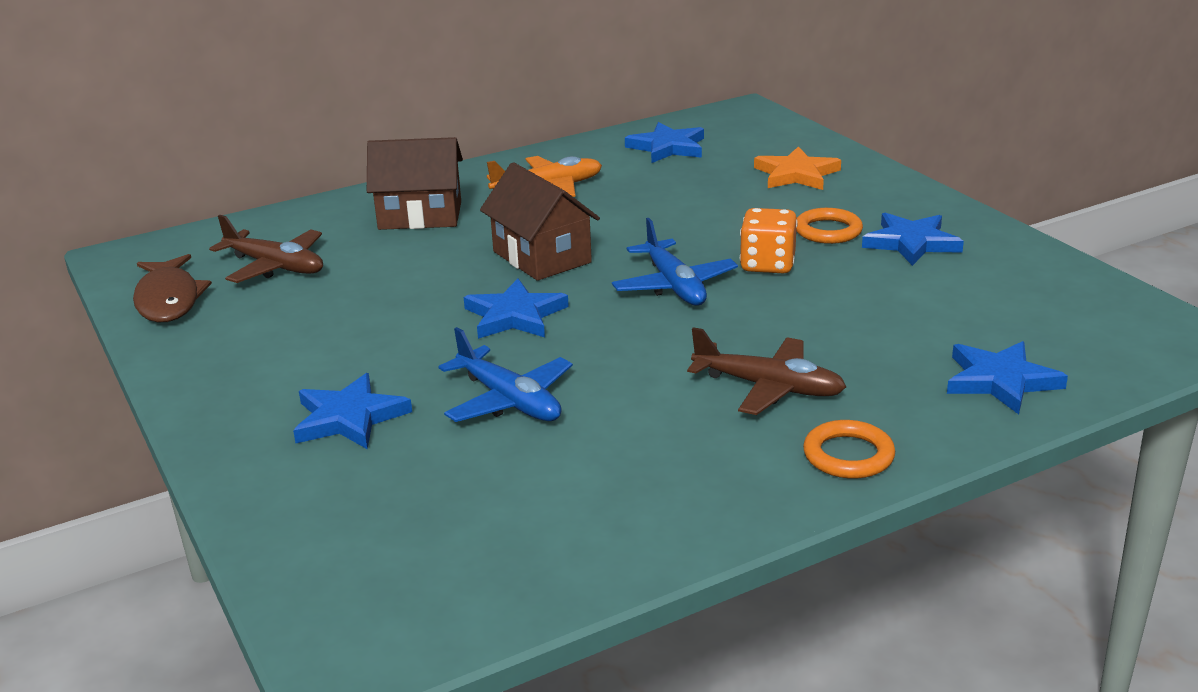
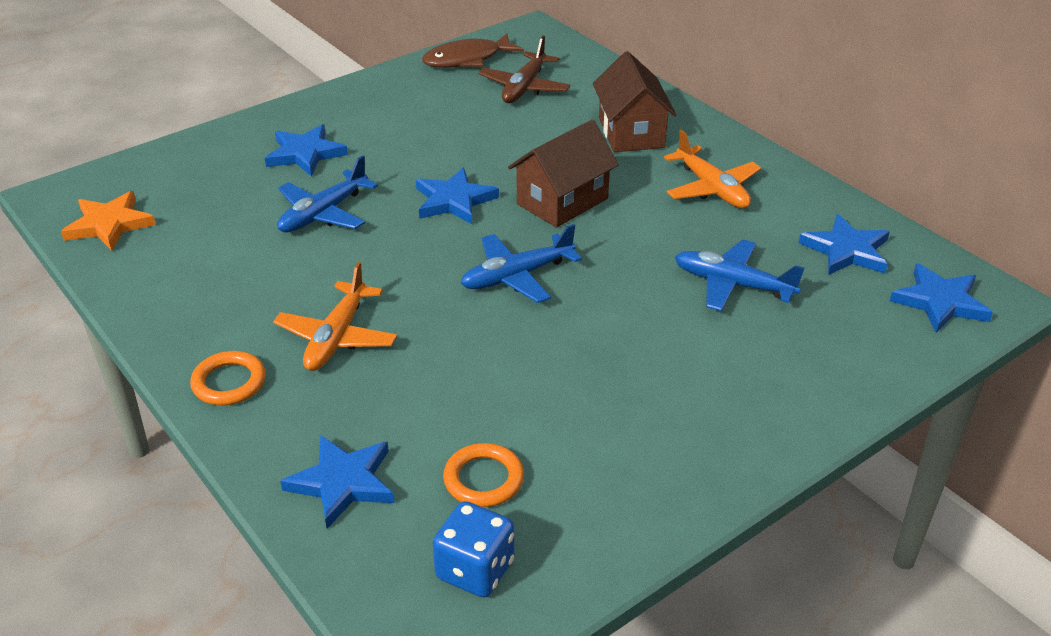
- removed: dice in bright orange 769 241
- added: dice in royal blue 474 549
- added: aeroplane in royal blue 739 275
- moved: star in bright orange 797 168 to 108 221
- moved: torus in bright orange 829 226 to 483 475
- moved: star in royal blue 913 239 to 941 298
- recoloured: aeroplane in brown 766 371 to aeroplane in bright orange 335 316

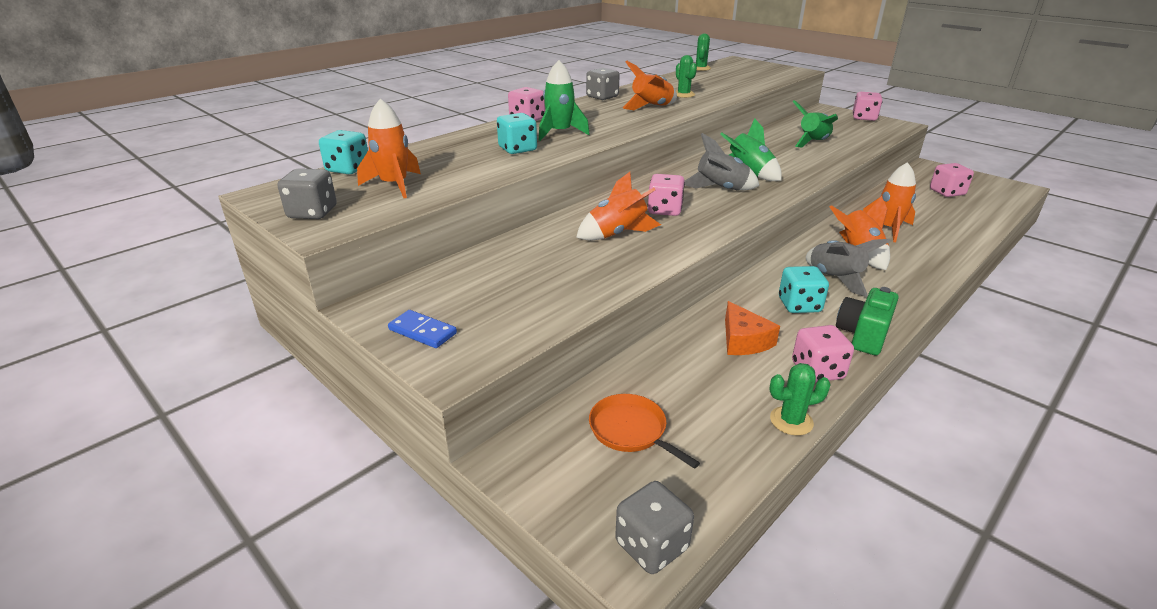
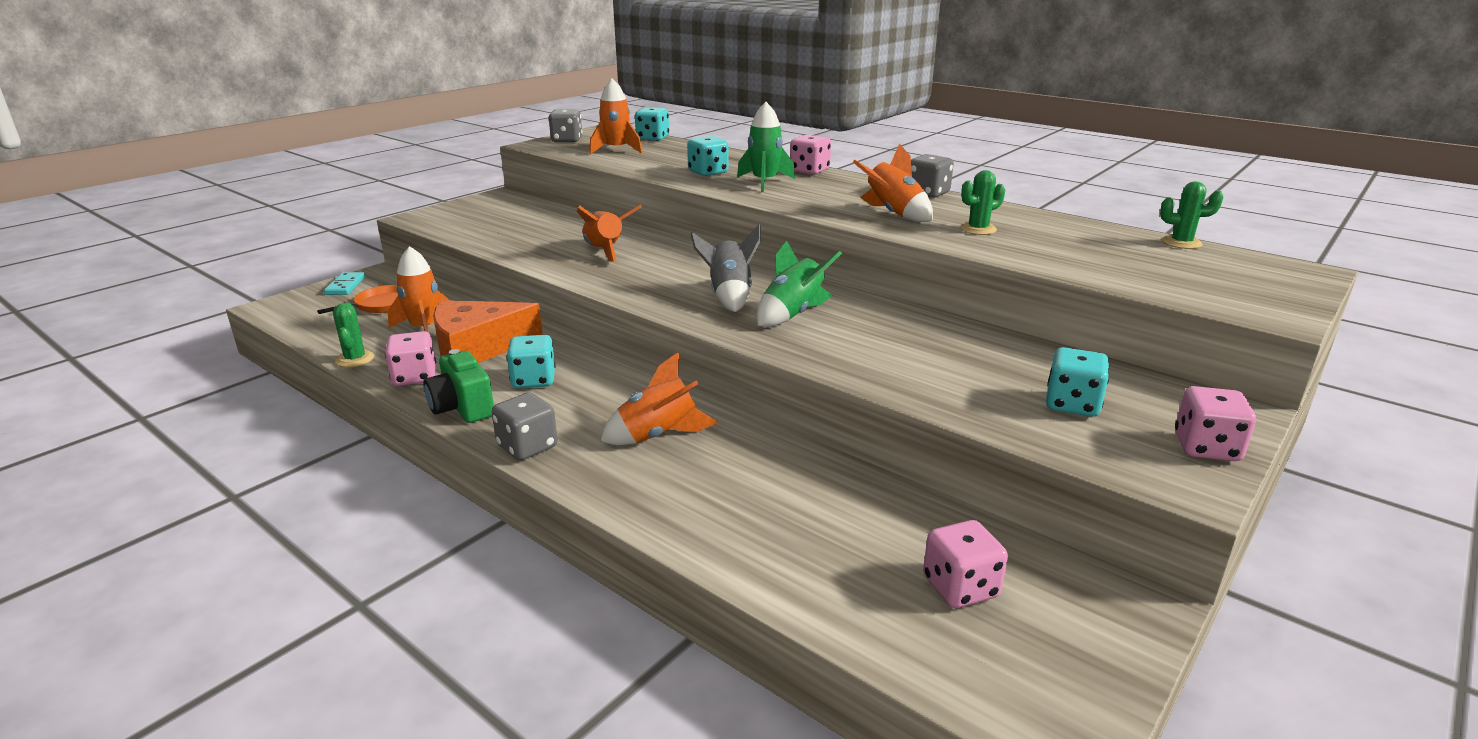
- removed: domino piece in royal blue 422 329
- removed: dice in rosy 666 195
- removed: spaceship in emerald 815 123
- removed: spaceship in ash-grey 848 268
- added: domino piece in teal 344 283
- added: dice in teal 1077 382
- moved: dice in ash-grey 654 527 to 525 426
- moved: spaceship in bright orange 889 202 to 419 289
- turned: compact camera in emerald 867 321 = 458 386 150 degrees counterclockwise
- resized: piece of cheese in bright orange 752 328 = 488 331 x1.67

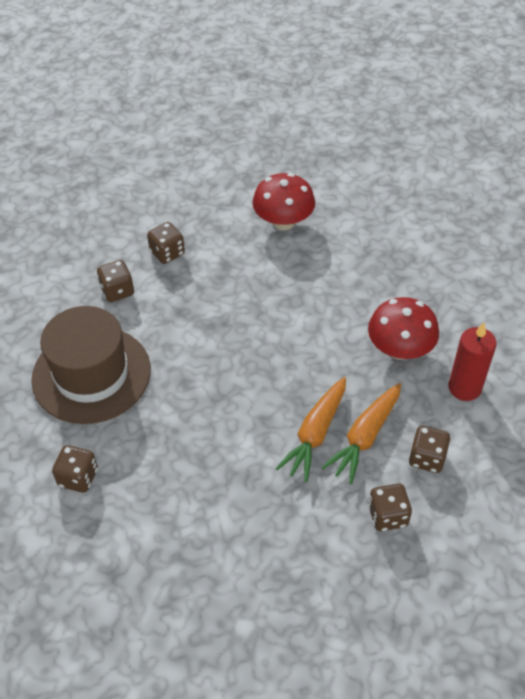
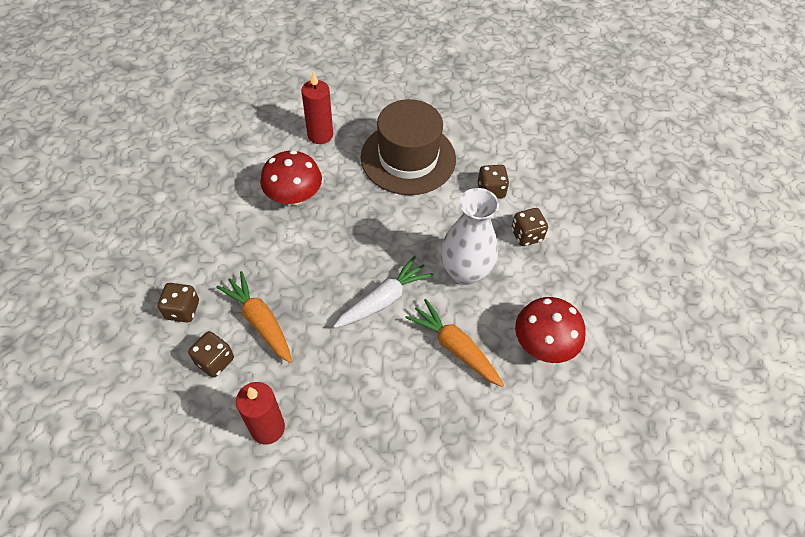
- added: toy carrot in pure white 383 292
- added: vase in pure white 470 236
- moved: toy carrot in bright orange 310 429 to 454 343
- moved: fungus in crimson 403 328 to 291 177
- replaced: dice in brown 75 469 to wax candle in crimson 317 107

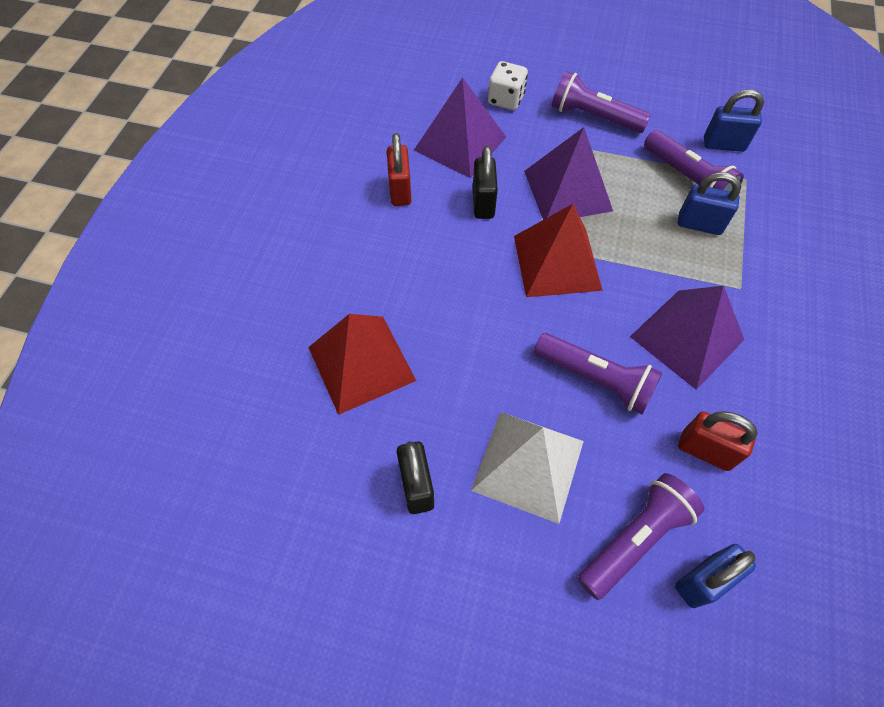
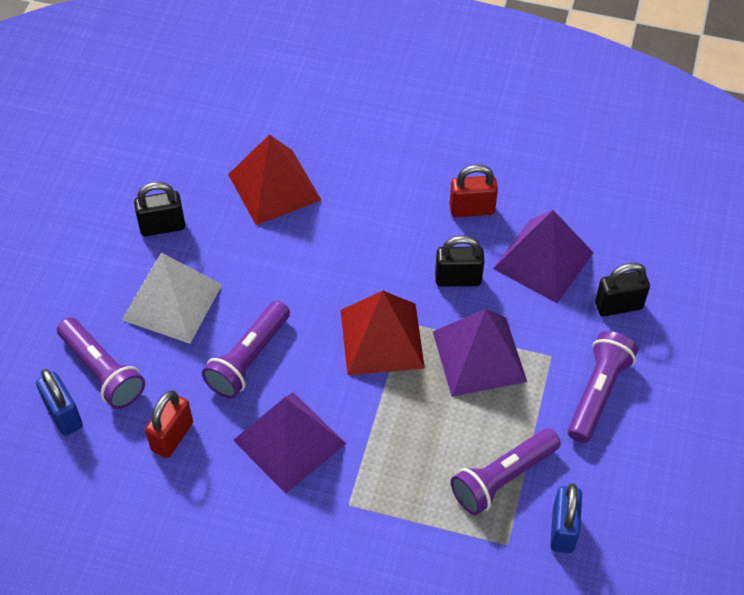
- removed: lock in royal blue 709 203
- replaced: dice in pure white 508 85 to lock in jet-black 622 289

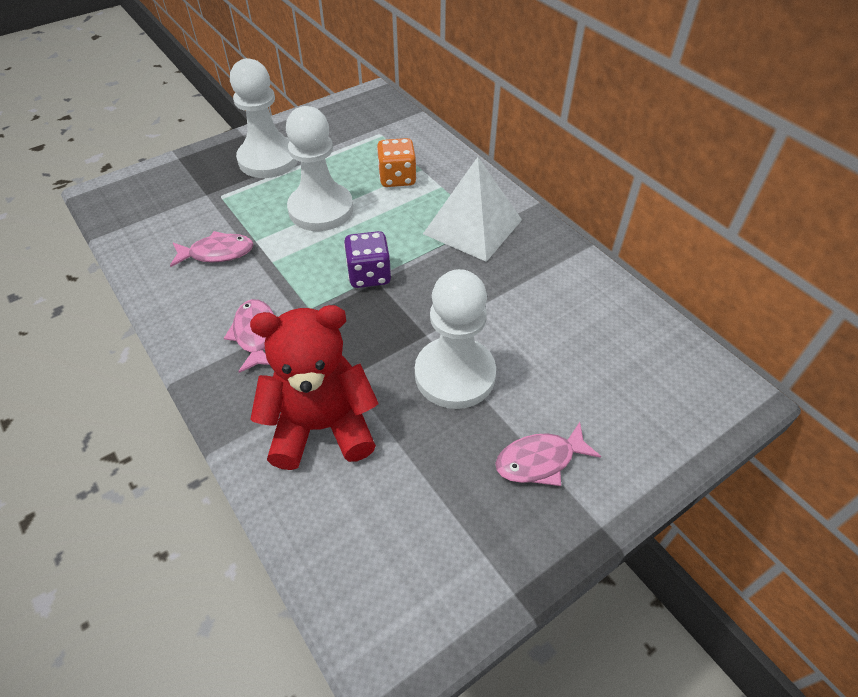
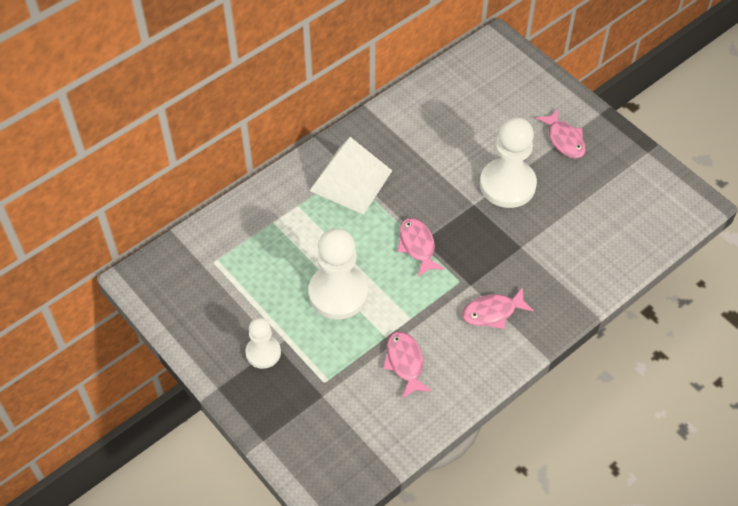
- removed: teddy in crimson 314 387
- removed: dice in bright orange 397 162
- replaced: dice in royal purple 367 259 to fish figure in rosy 421 247
- resized: chess pawn in pure white 264 118 = 263 343 x0.57

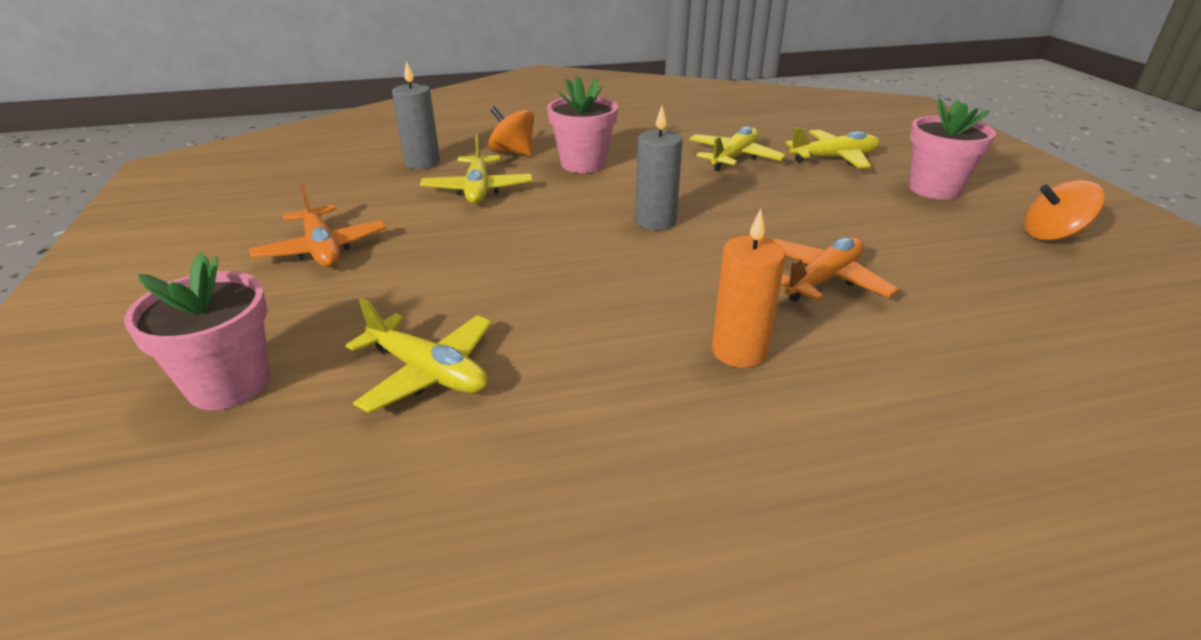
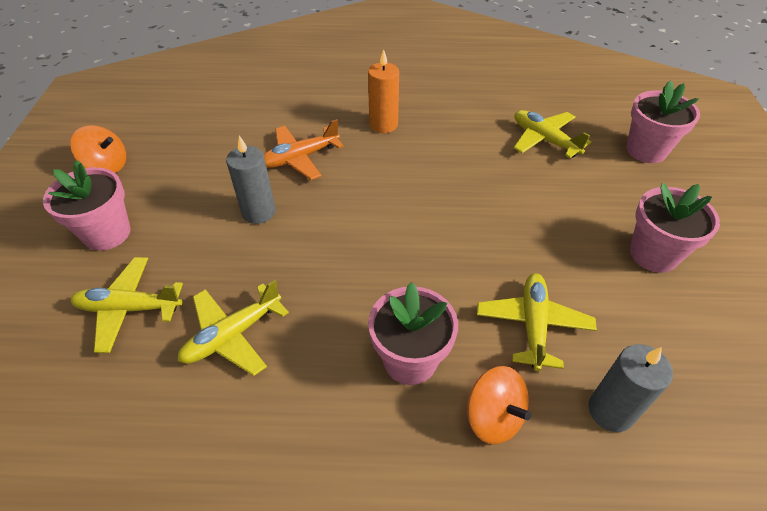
- moved: wax candle in ash-grey 659 168 to 250 180
- replaced: aeroplane in bright orange 318 225 to flower pot in rosy 675 228

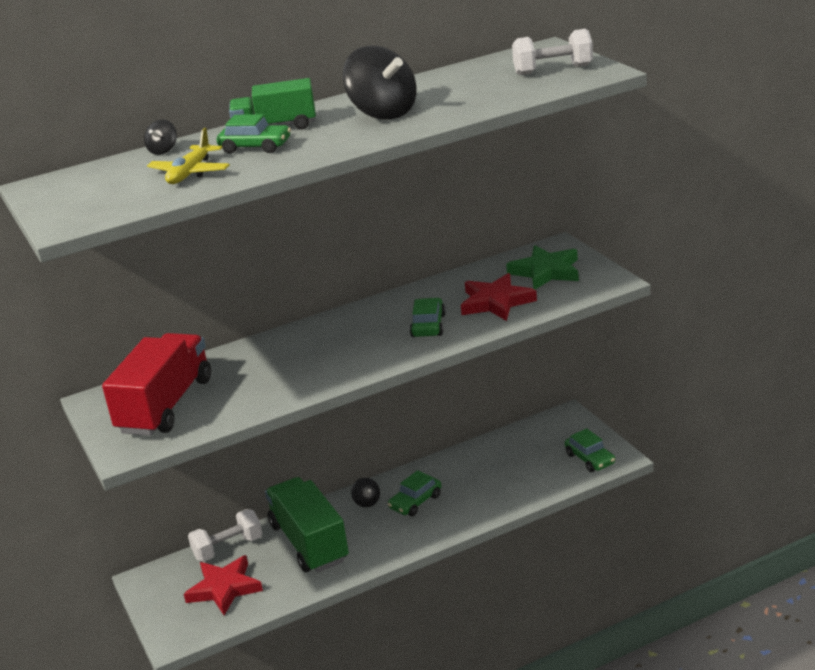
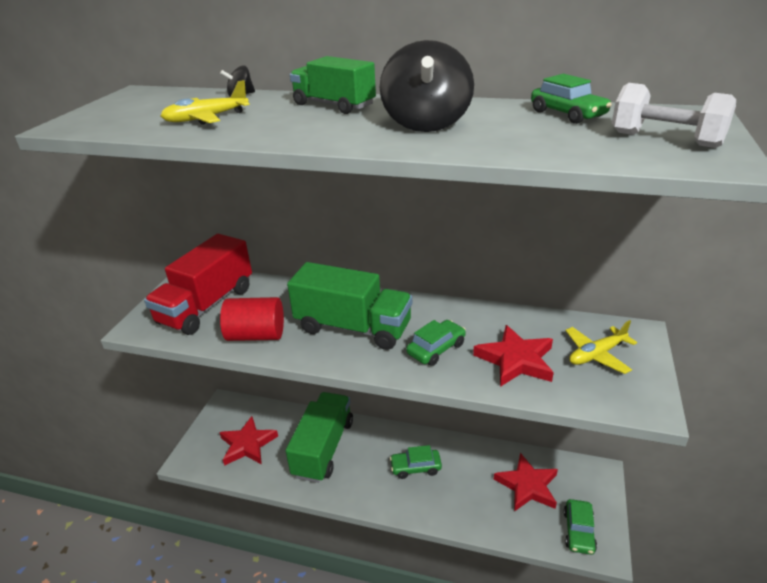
- removed: free weight in pure white 225 535
- removed: spinning top in jet-black 365 492
- added: cylinder shape in crimson 252 319
- added: toy truck in emerald 349 306
- added: star in crimson 526 482
- moved: automobile in emerald 254 134 to 571 99
- replaced: star in emerald 542 267 to aeroplane in golden 601 347
- turned: toy truck in crimson 156 384 = 198 284 150 degrees clockwise

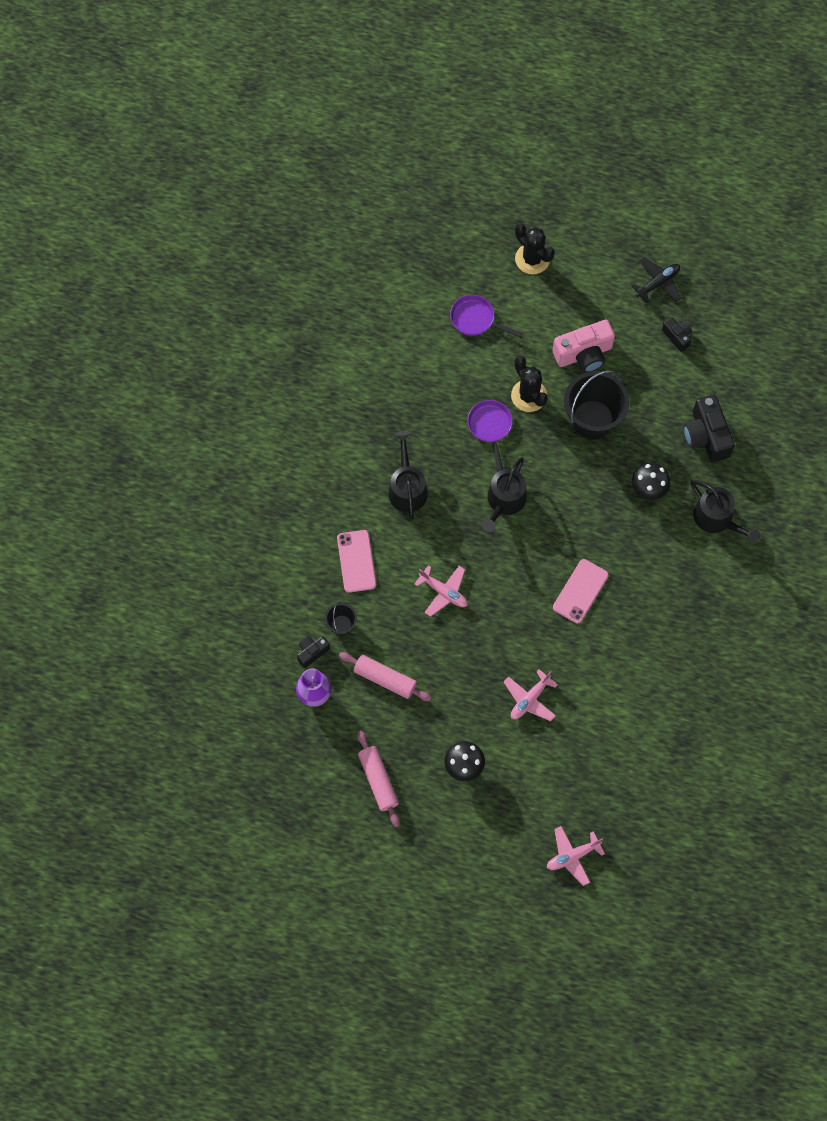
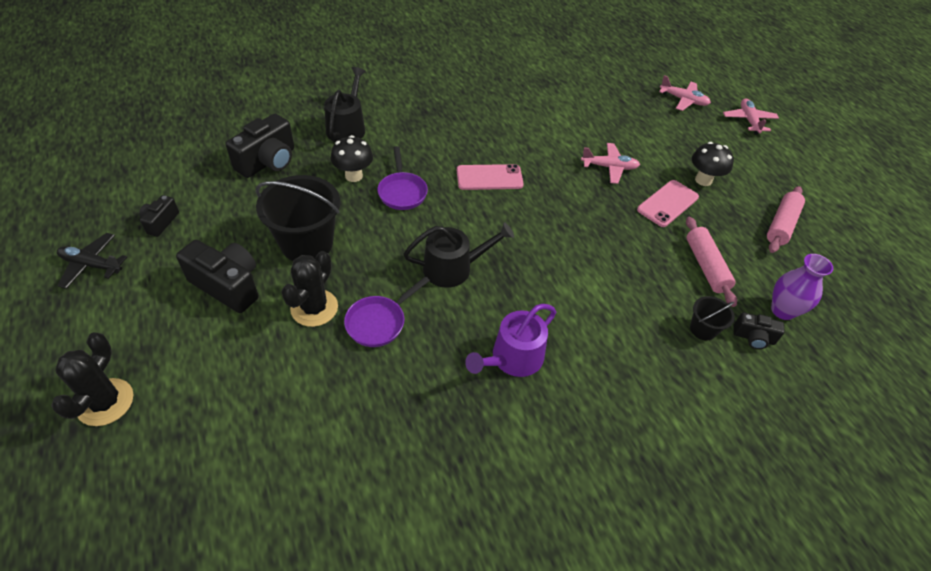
- moved: phone in rosy 356 561 to 668 203
- moved: aeroplane in rosy 441 591 to 751 116
- moved: skillet in royal purple 486 316 to 402 178
- recoloured: watering pot in jet-black 408 475 to watering pot in royal purple 510 340
- recoloured: compact camera in rosy 584 346 to compact camera in jet-black 217 276

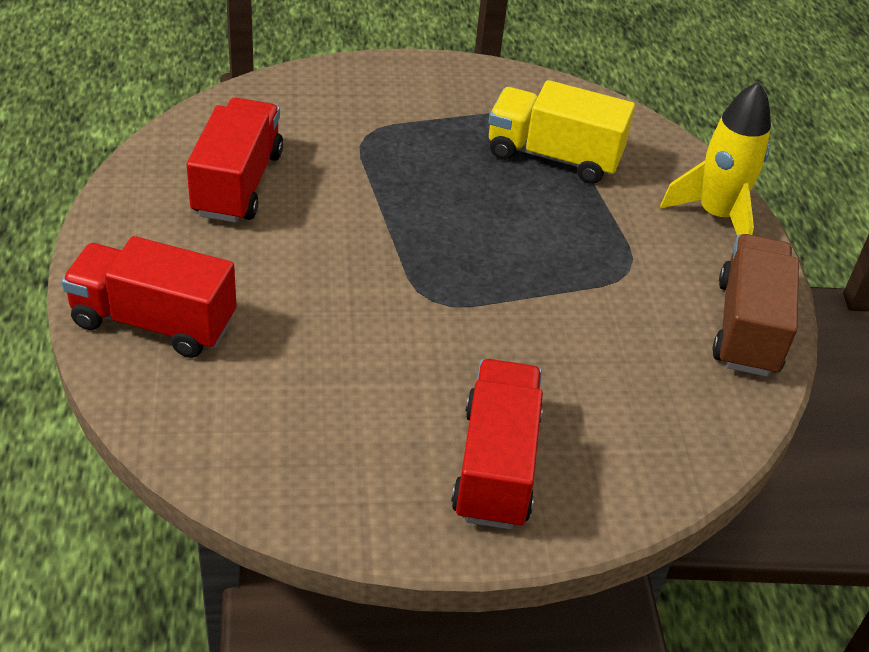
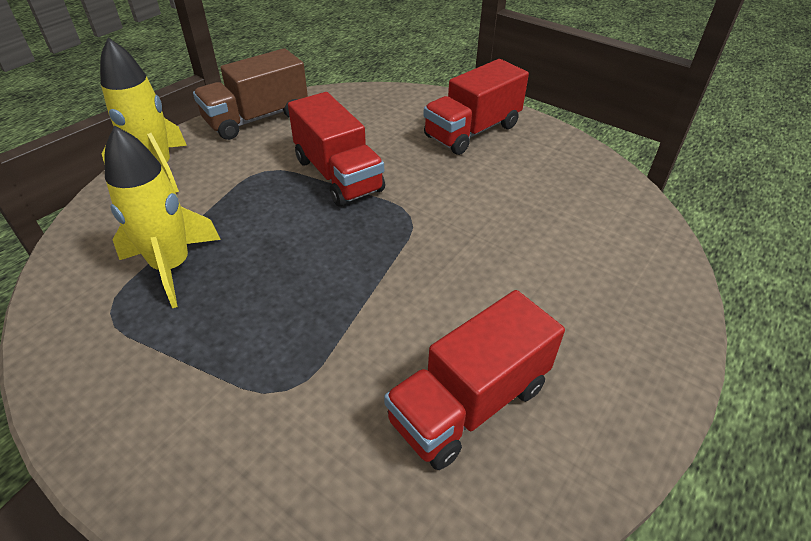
- moved: toy truck in crimson 149 297 to 336 149
- replaced: toy truck in golden 561 132 to spaceship in golden 162 217

